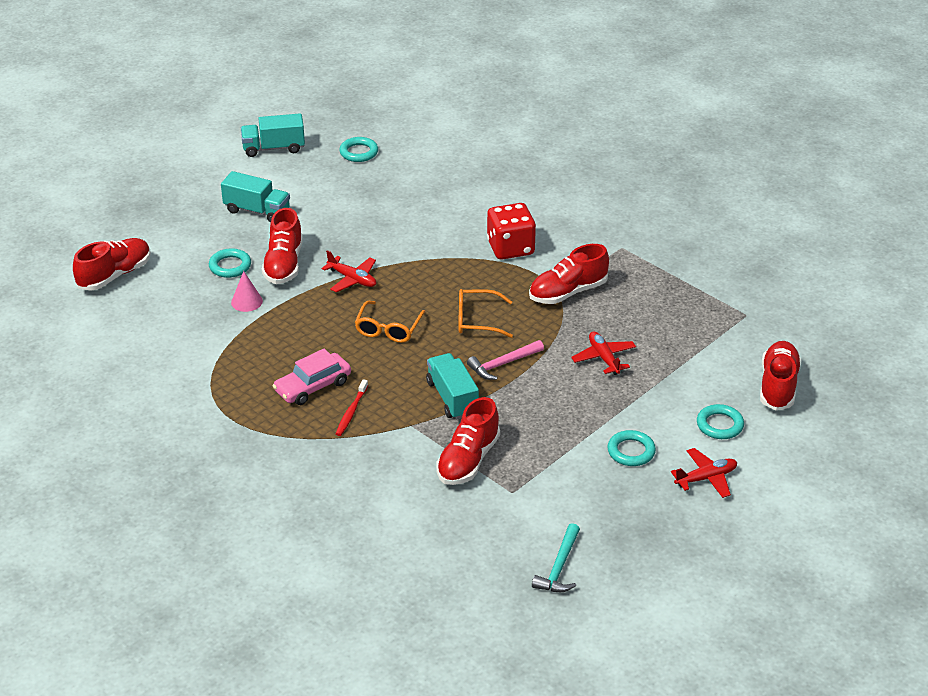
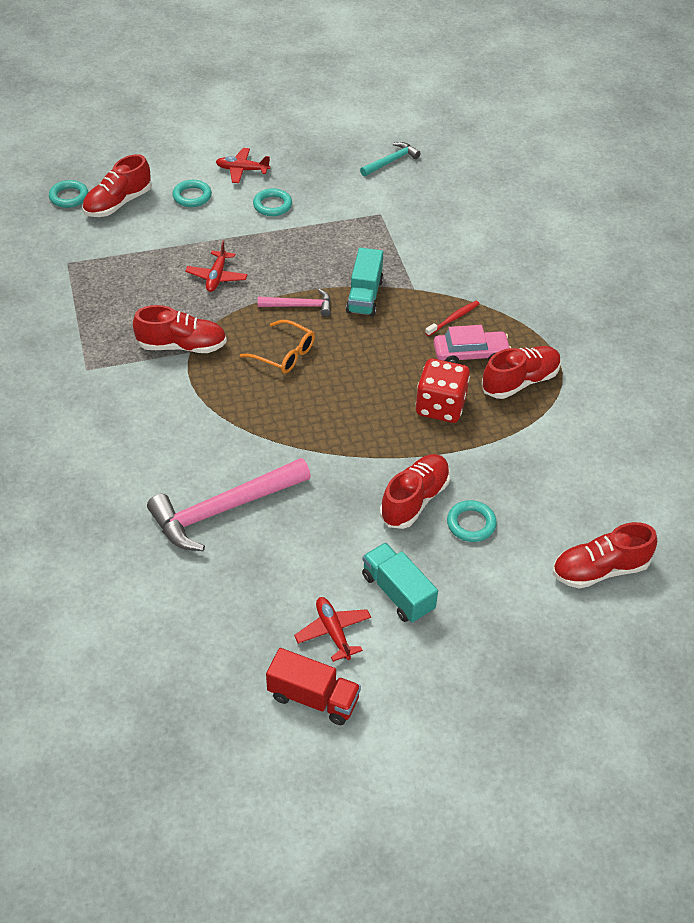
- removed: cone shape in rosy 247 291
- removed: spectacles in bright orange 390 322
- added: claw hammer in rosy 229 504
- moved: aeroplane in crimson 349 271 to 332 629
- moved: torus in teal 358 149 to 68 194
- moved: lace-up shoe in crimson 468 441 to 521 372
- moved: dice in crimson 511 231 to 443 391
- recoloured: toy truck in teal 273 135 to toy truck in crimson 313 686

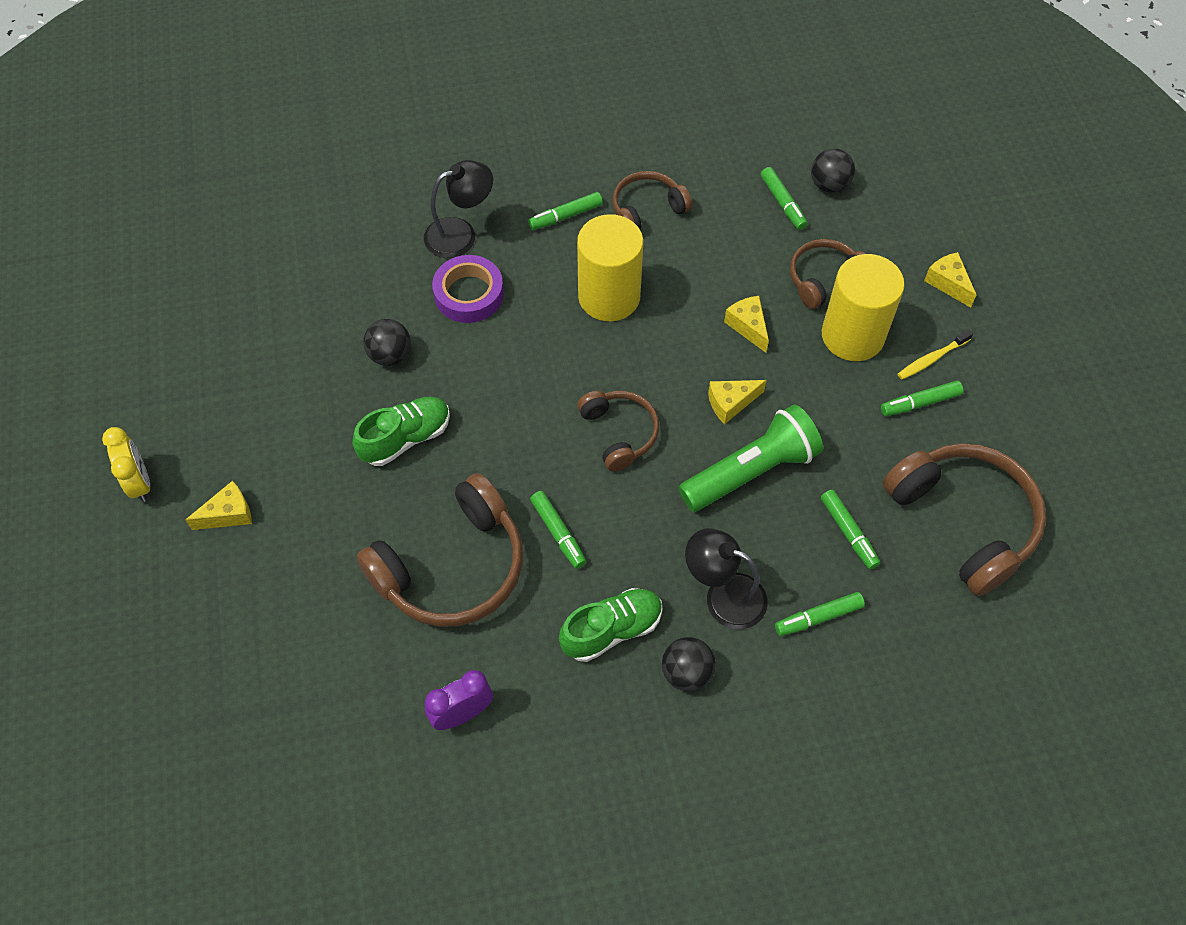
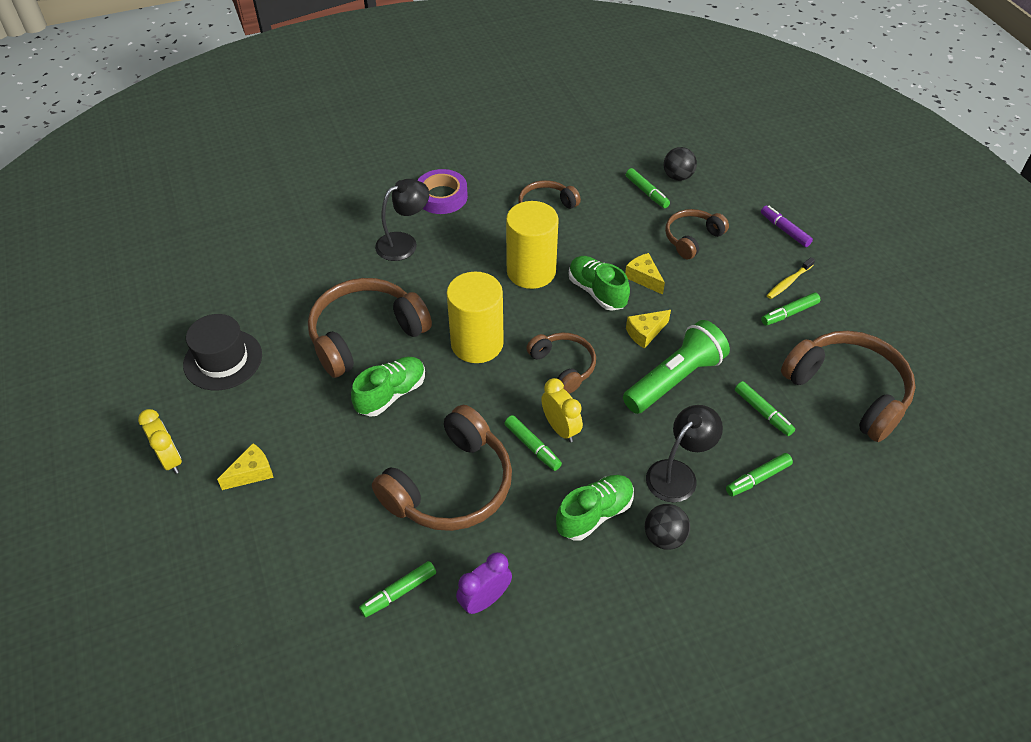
- added: top hat in jet-black 222 352
- added: alarm clock in golden 562 410
- added: lace-up shoe in emerald 599 283
- moved: tape in royal purple 468 289 to 442 191
- moved: marker in emerald 565 211 to 397 589
- moved: cylinder shape in golden 863 307 to 475 317
- replaced: play ball in jet-black 387 342 to over-ear headphones in brown 370 328
- replaced: piece of cheese in golden 950 280 to marker in royal purple 787 226
- turned: desk lamp in jet-black 726 578 = 684 453 120 degrees clockwise

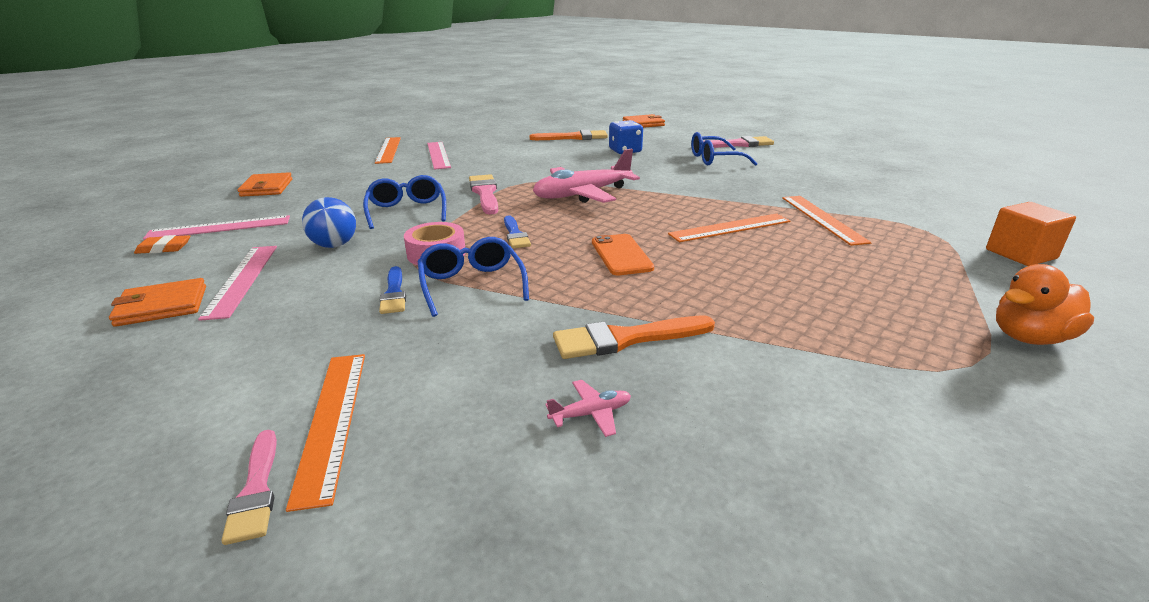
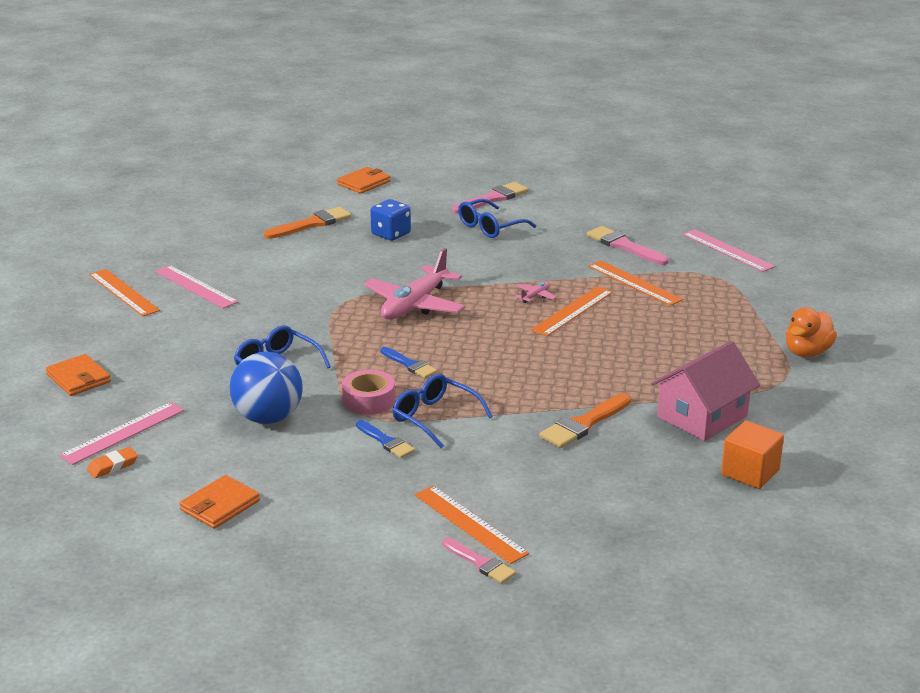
- removed: phone in bright orange 623 254
- added: toy house in rosy 705 391
- moved: measuring stick in rosy 237 283 to 728 250
- moved: paint brush in rosy 483 194 to 628 245
- moved: aeroplane in rosy 588 408 to 535 292
- moved: block in bright orange 1031 234 to 752 454
- resized: play ball in royal blue 329 222 = 266 388 x1.51

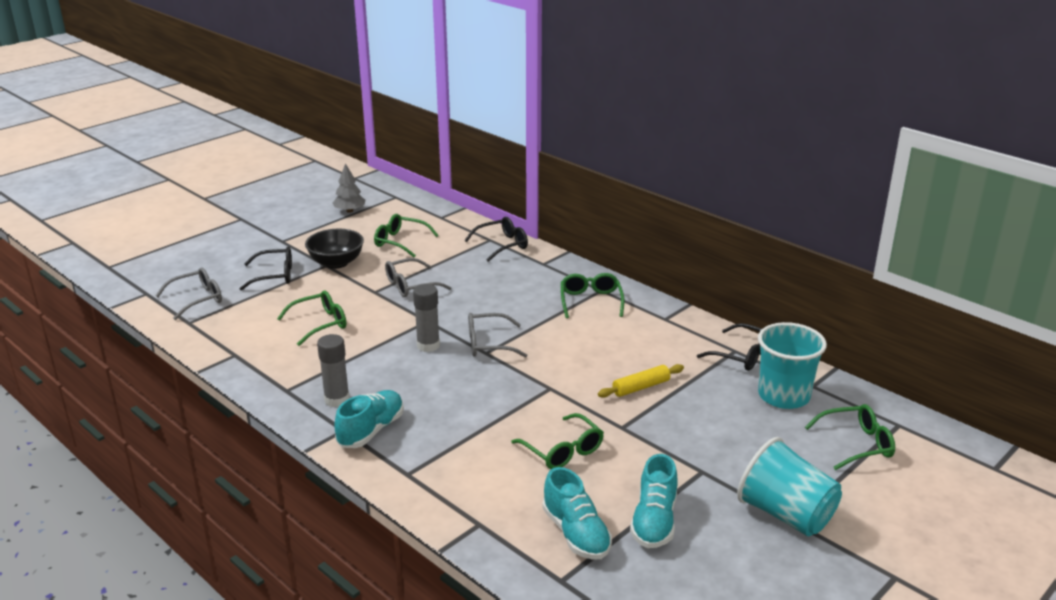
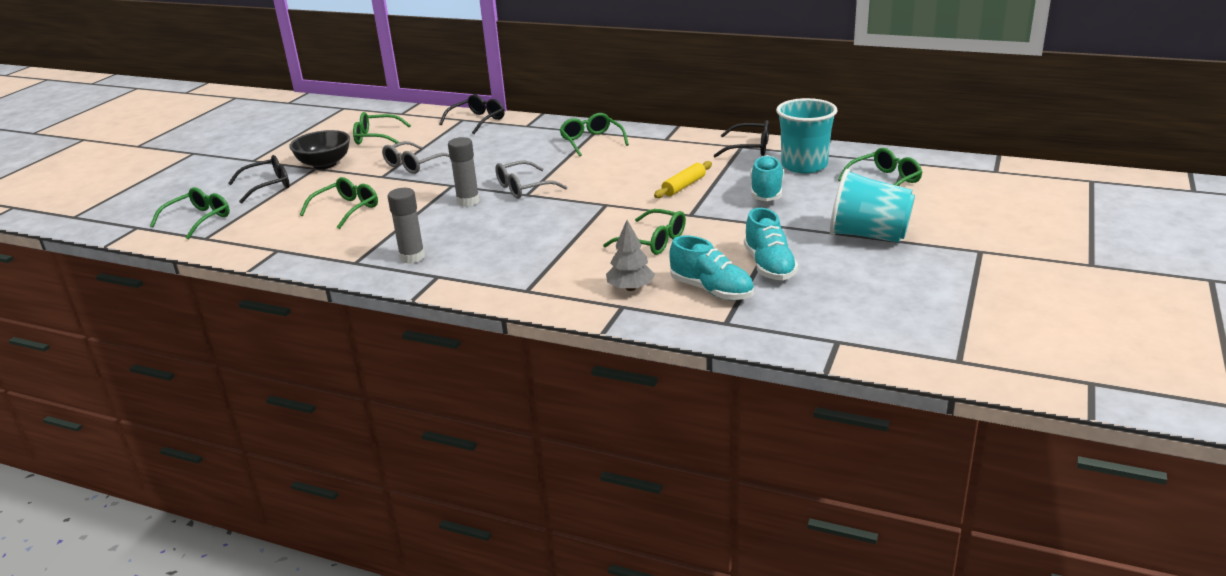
- moved: fir tree in ash-grey 349 188 to 630 255
- moved: lace-up shoe in teal 369 419 to 767 178
- recoloured: spectacles in ash-grey 189 294 to spectacles in emerald 190 213

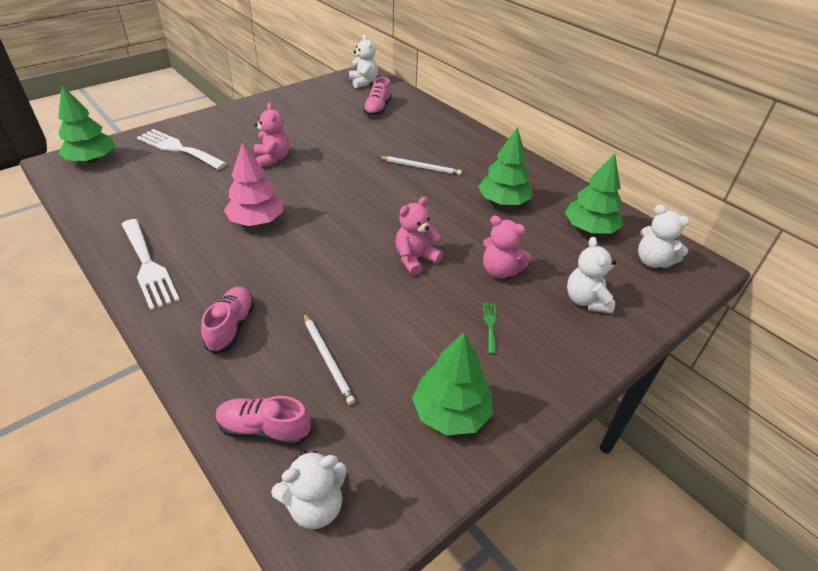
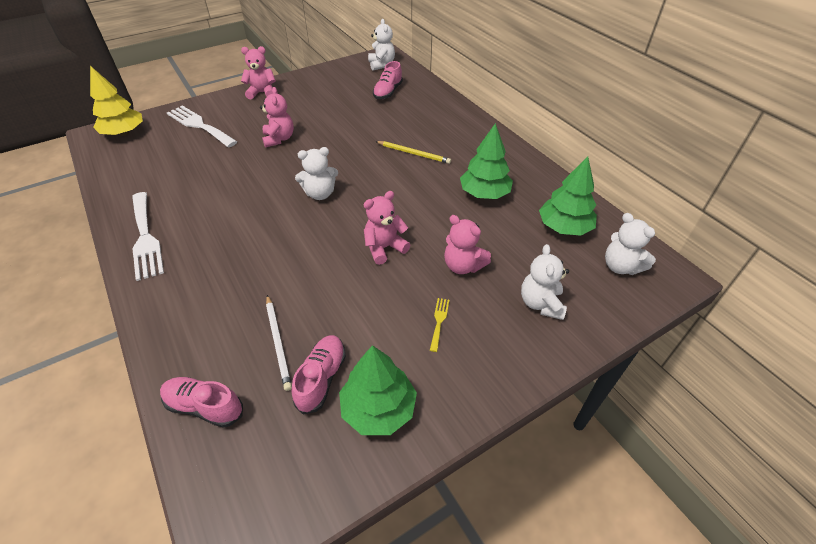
- removed: fir tree in rosy 253 184
- added: teddy in rosy 258 73
- moved: lace-up shoe in rosy 228 320 to 319 375
- moved: teddy in pure white 309 489 to 316 173
- recoloured: fir tree in emerald 86 124 to fir tree in golden 116 101
- recoloured: wooden pencil in pure white 420 165 to wooden pencil in golden 413 152
- recoloured: table fork in emerald 490 328 to table fork in golden 439 325

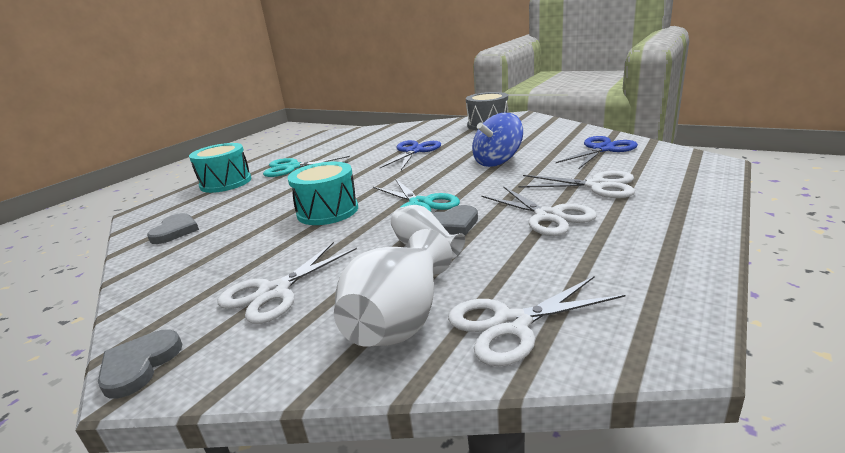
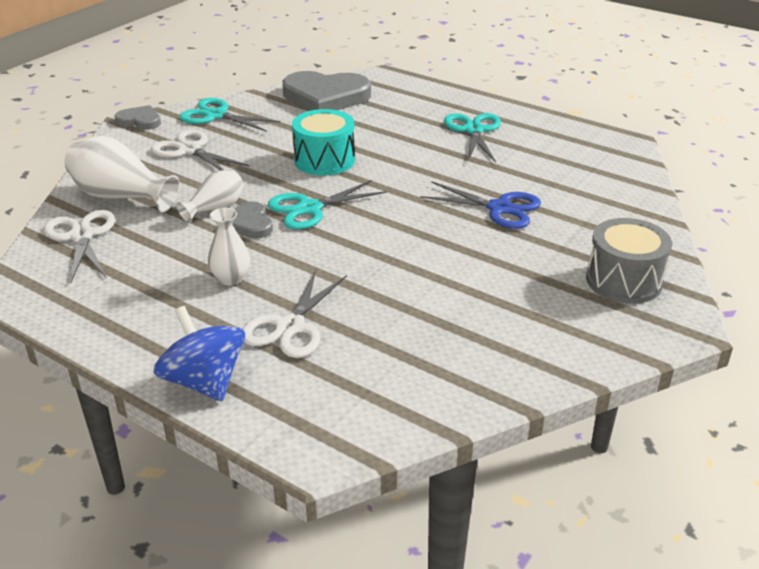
- removed: toy drum in teal 220 168
- removed: shears in royal blue 597 152
- added: shears in teal 230 115
- moved: spinning top in royal blue 497 140 to 199 353
- replaced: shears in pure white 539 211 to vase in pure white 229 246
- resized: love heart in ash-grey 173 228 = 326 91 x1.98

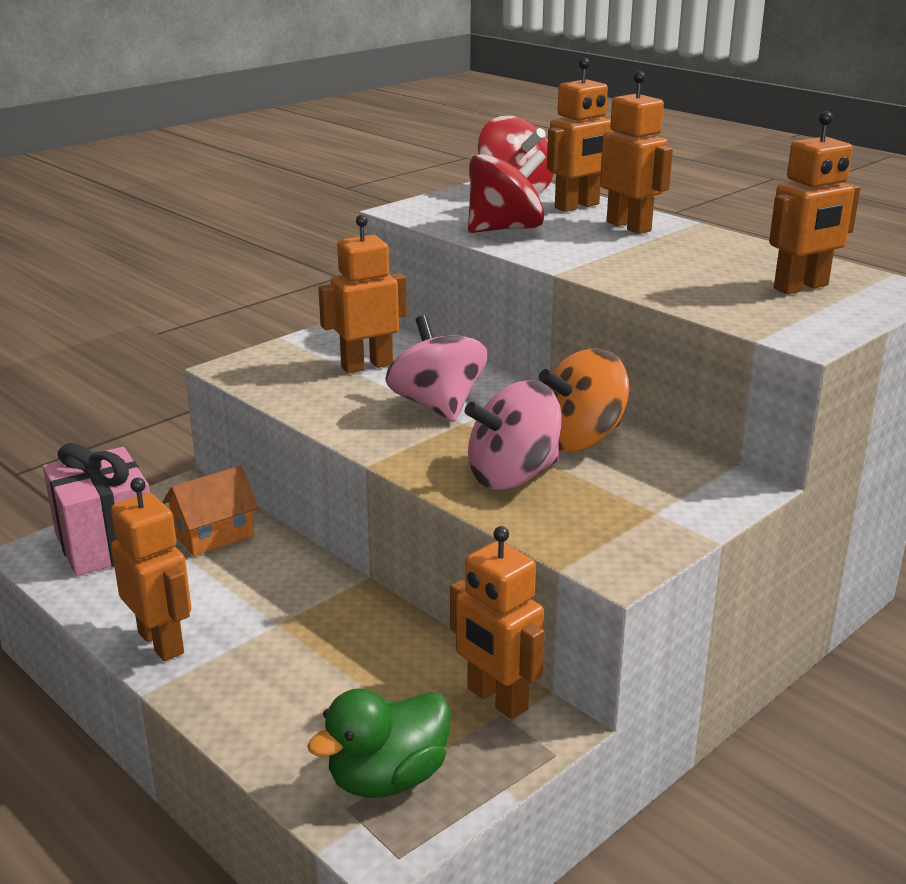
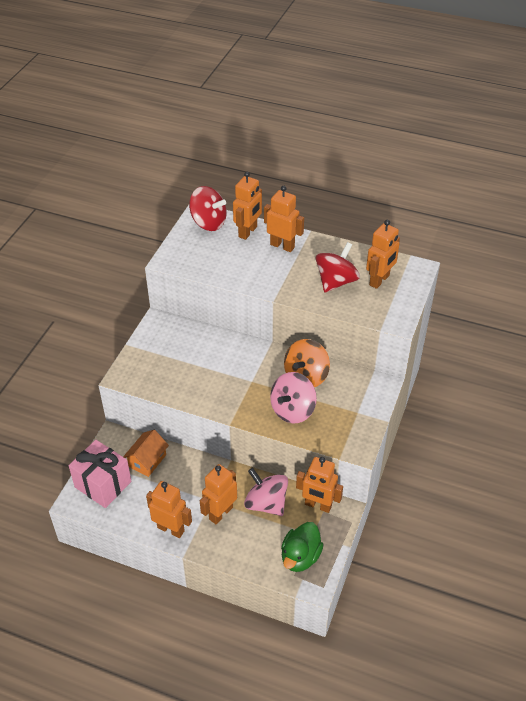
- moved: toy robot in bright orange 362 294 to 218 494
- moved: spinning top in rosy 436 368 to 266 492
- moved: spinning top in crimson 507 191 to 338 267

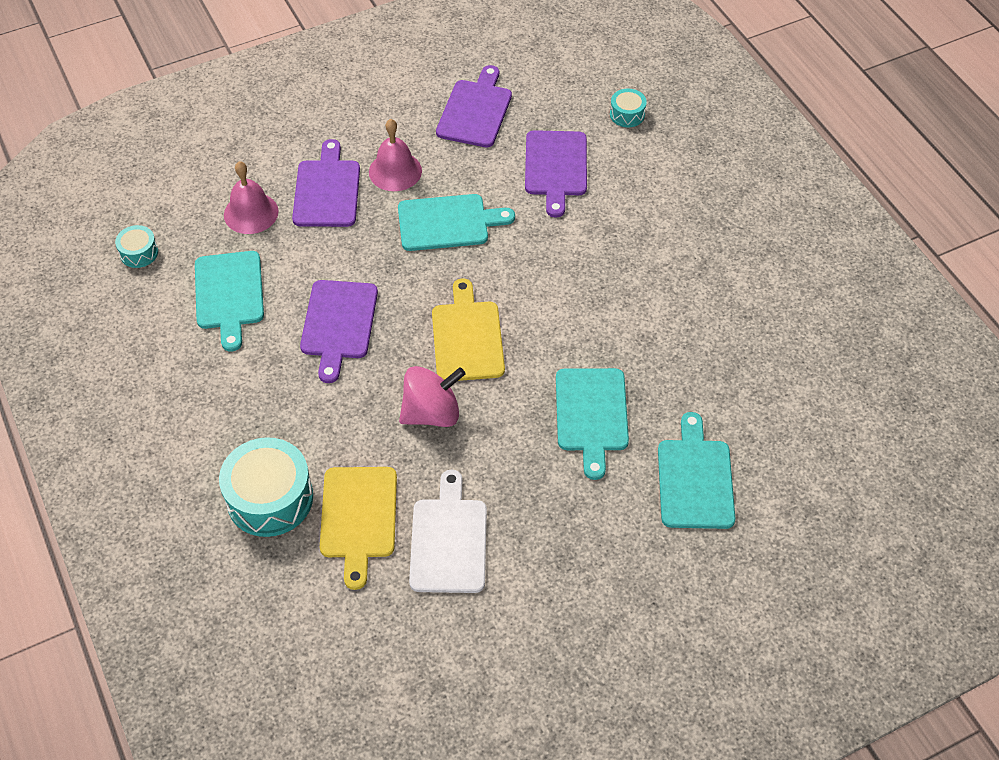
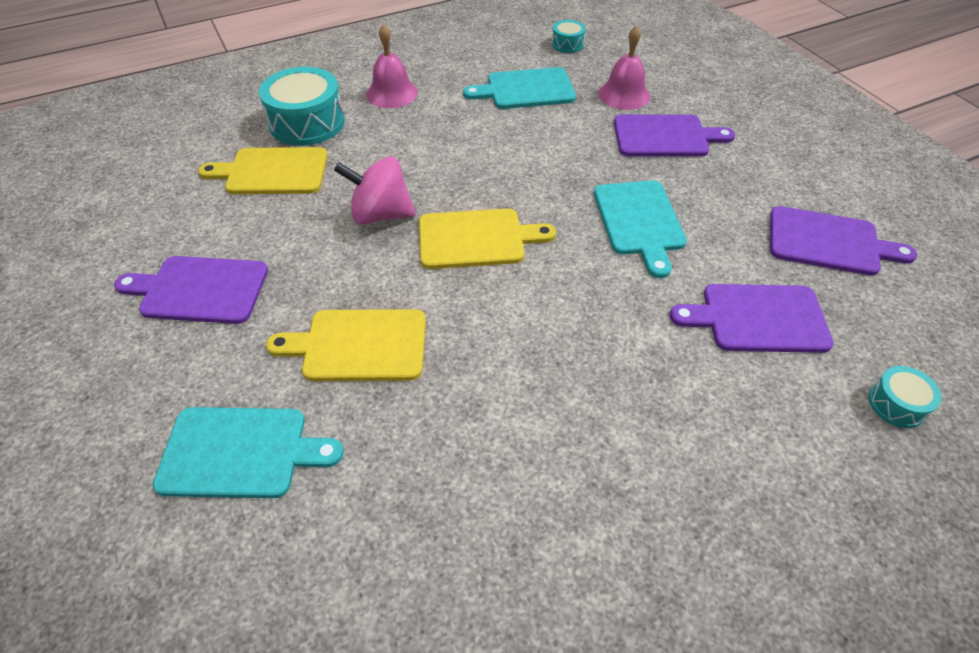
- removed: chopping board in pure white 448 531
- moved: chopping board in royal purple 339 331 to 191 290
- moved: bell in rosy 395 155 to 392 66
- recoloured: chopping board in teal 592 424 to chopping board in golden 346 345
- turned: spinning top in rosy 432 396 = 375 191 120 degrees clockwise

